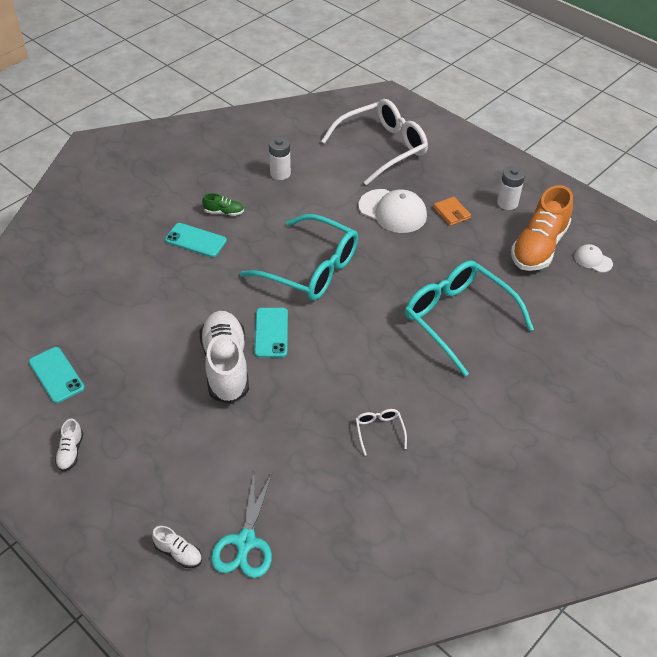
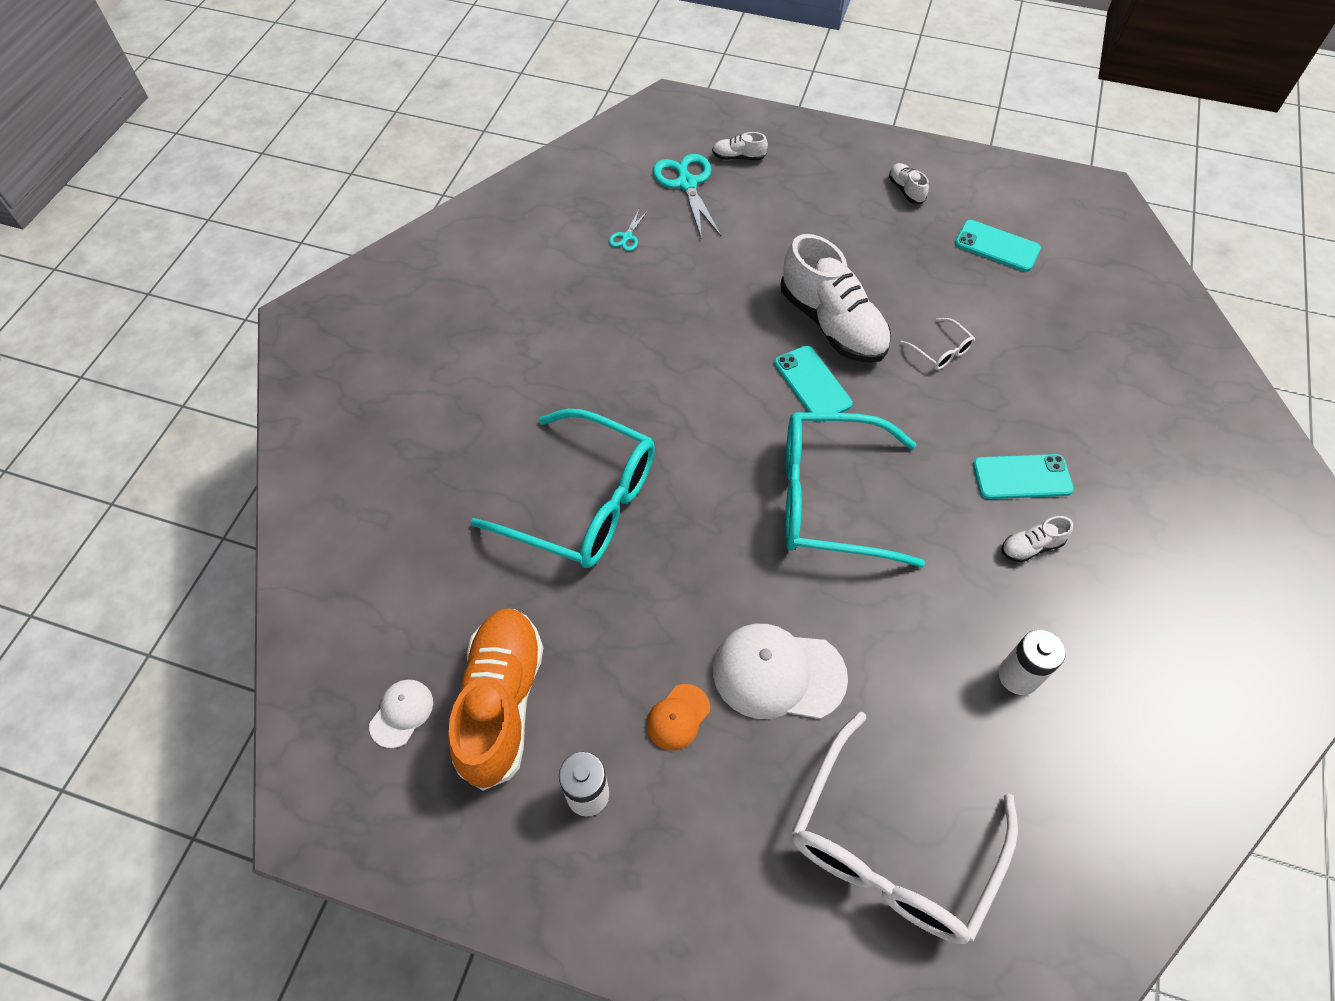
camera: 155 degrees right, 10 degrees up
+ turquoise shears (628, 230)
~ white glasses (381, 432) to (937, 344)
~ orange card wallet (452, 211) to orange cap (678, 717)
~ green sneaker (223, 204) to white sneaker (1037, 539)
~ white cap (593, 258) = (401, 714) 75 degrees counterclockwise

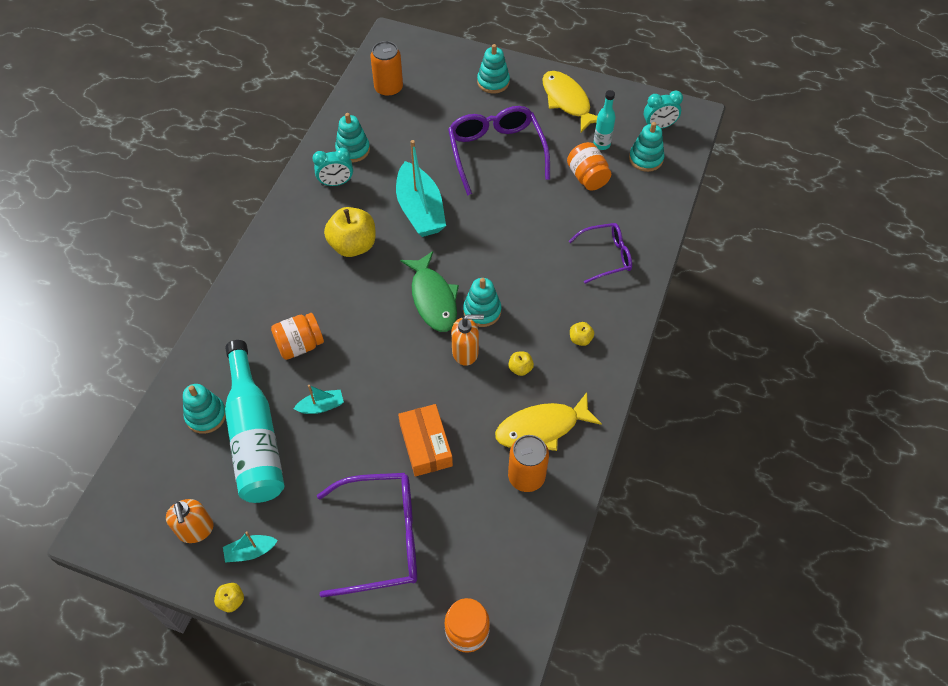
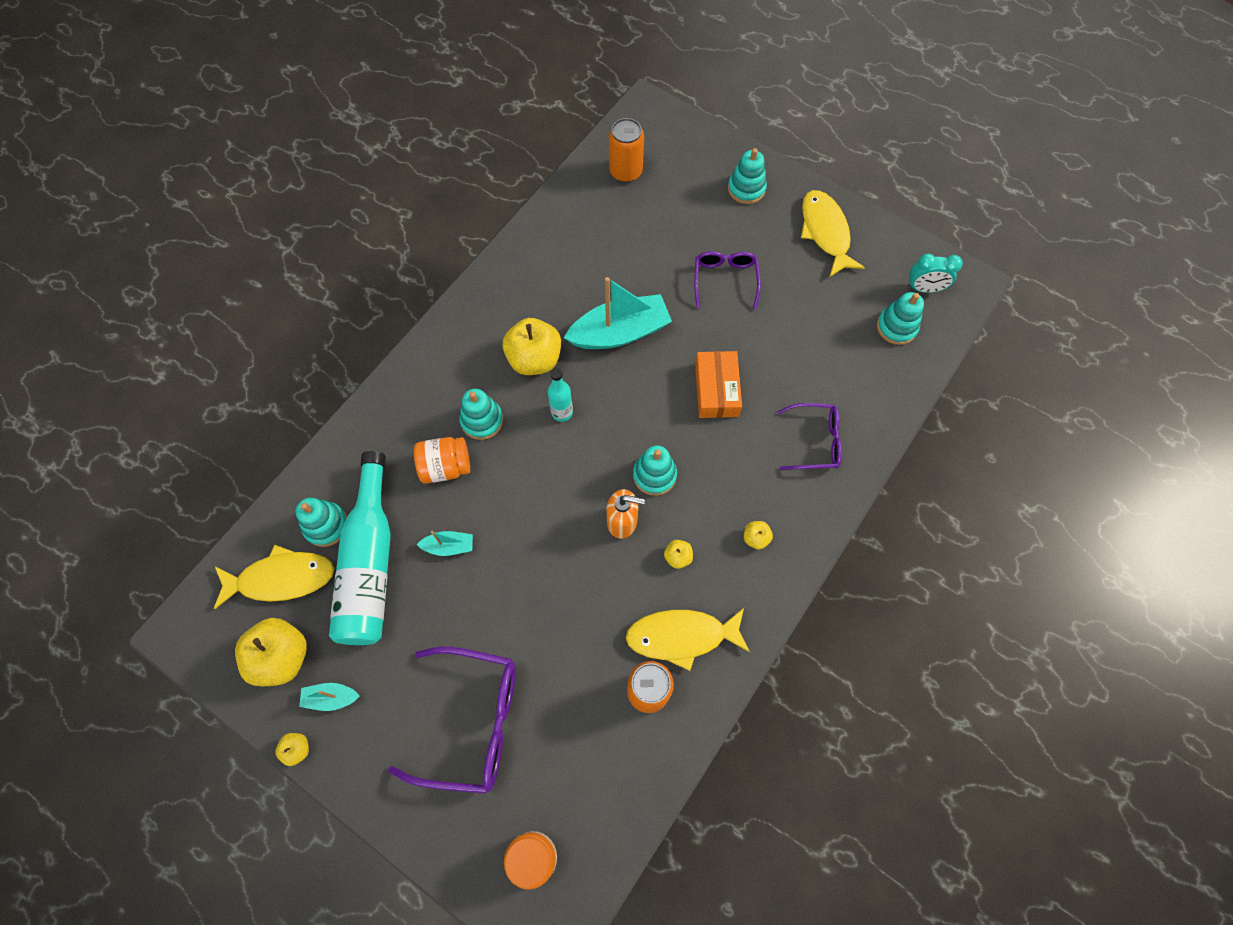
camera: 15 degrees right, 10 degrees up
- turquoise bedside clock (333, 167)
- green toy fish (429, 291)
- orange preserve jar (589, 166)
+ bright yellow toy fish (274, 576)
~ turquoise stacking rings (352, 138) to (481, 414)
~ orange package (425, 440) to (718, 384)
~ turquoise drink bottle (604, 120) to (560, 395)
~ orange pump bottle (190, 521) to bright yellow toy apple (271, 652)
~ turquoise boat (421, 188) = (618, 313) 105 degrees counterclockwise
~ violet glasses (499, 151) = (727, 280) x0.60

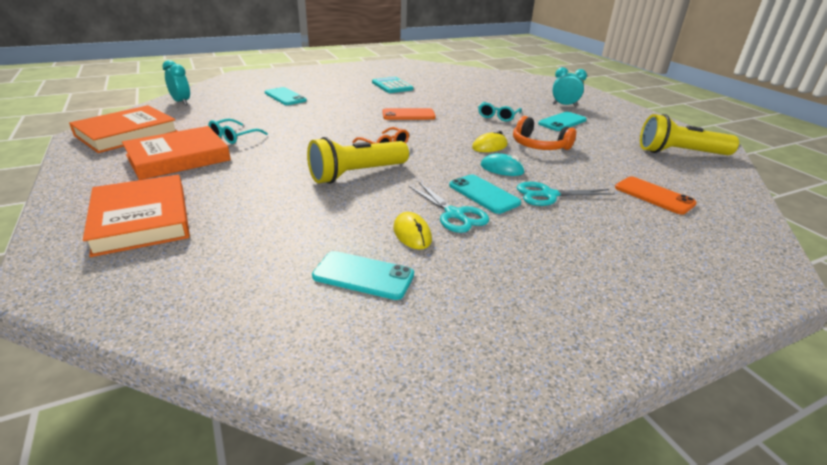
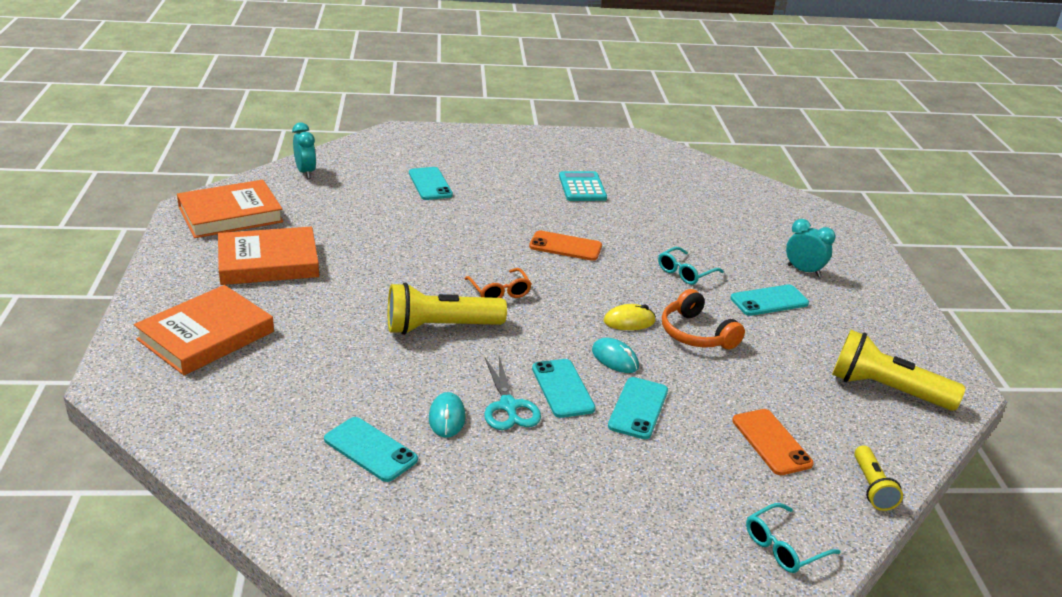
camera: 20 degrees right, 0 degrees up
+ bright yellow flashlight (878, 478)
~ turquoise glasses (238, 131) to (793, 538)
~ turquoise shears (566, 194) to turquoise smartphone (638, 408)
~ bright yellow mouse (412, 230) to turquoise mouse (447, 415)
~ orange hardcover (136, 216) = (204, 330) 45 degrees clockwise

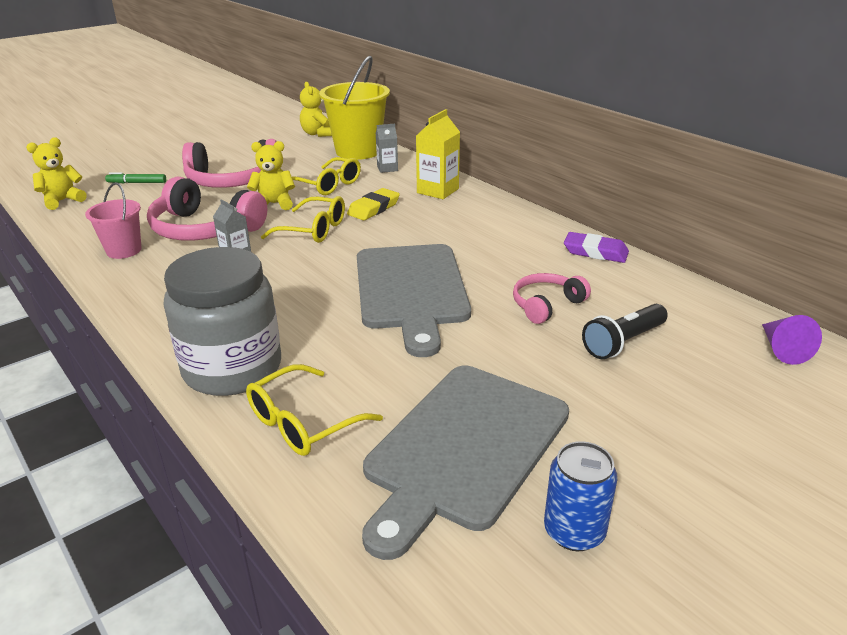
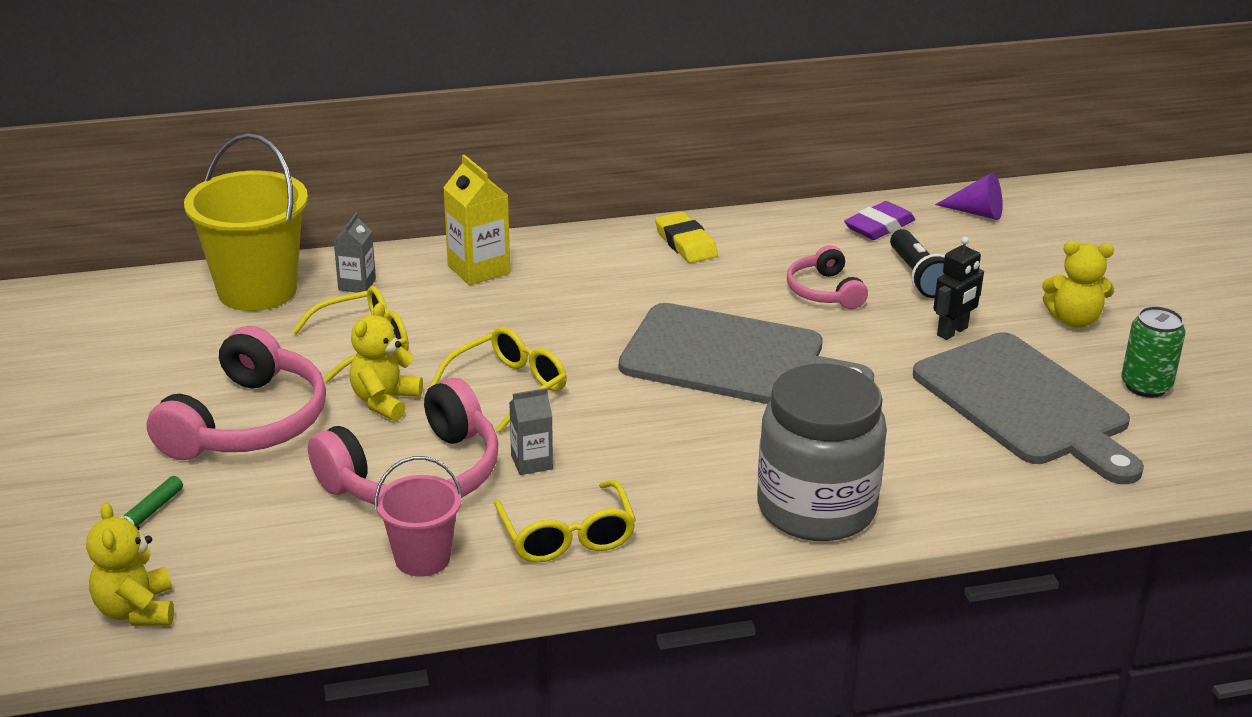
camera: 65 degrees left, 0 degrees up
+ ebony robot figure (958, 288)
~ bright yellow glasses (314, 410) to (565, 521)
~ bright yellow teddy bear (316, 109) to (1078, 284)
~ bright yellow gum eraser (373, 204) to (686, 237)
~ violet gum eraser (596, 247) to (879, 220)
~ cobalt can (581, 496) to green can (1153, 352)

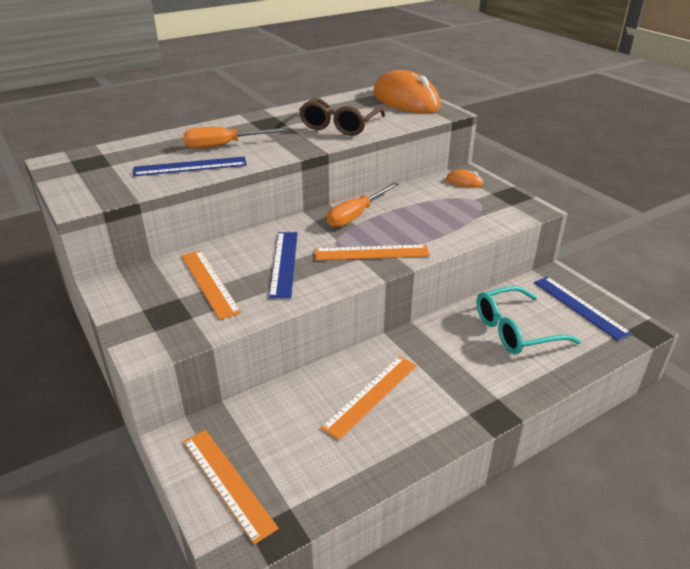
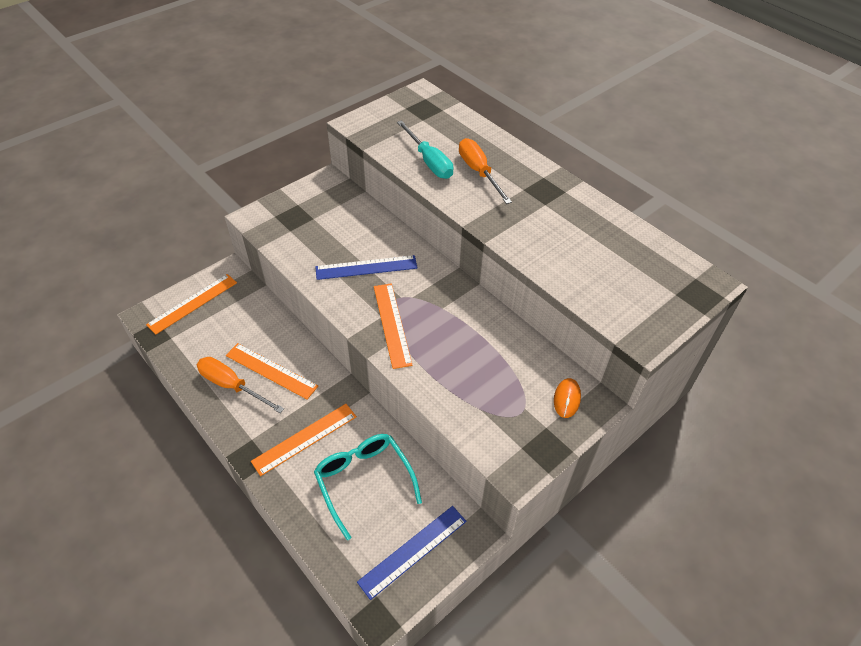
camera: 80 degrees right, 15 degrees up
- russet glasses (342, 117)
- orange mouse (407, 91)
~ orange measuring stick (212, 285) to (304, 440)
~ orange flat screwdriver (363, 204) to (240, 385)
~ cobalt measuring stick (190, 166) to turquoise flat screwdriver (425, 149)

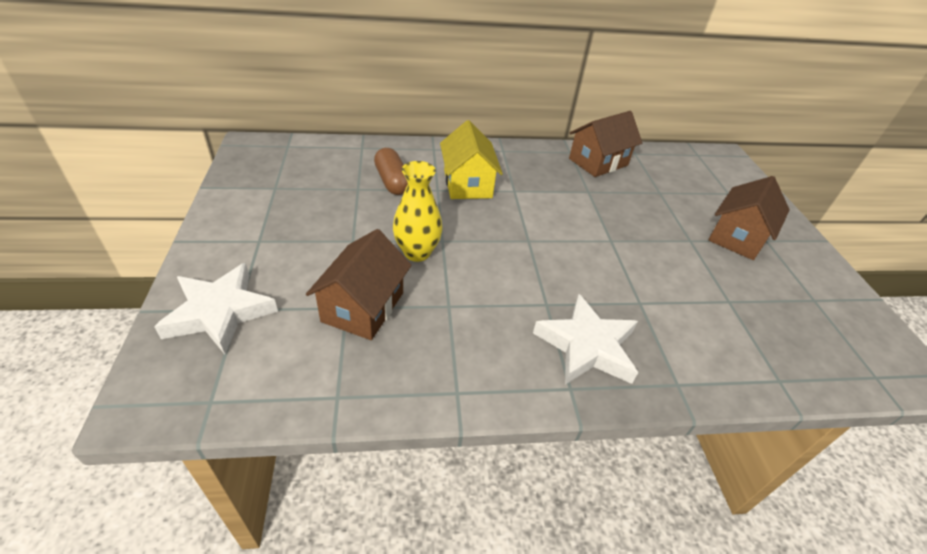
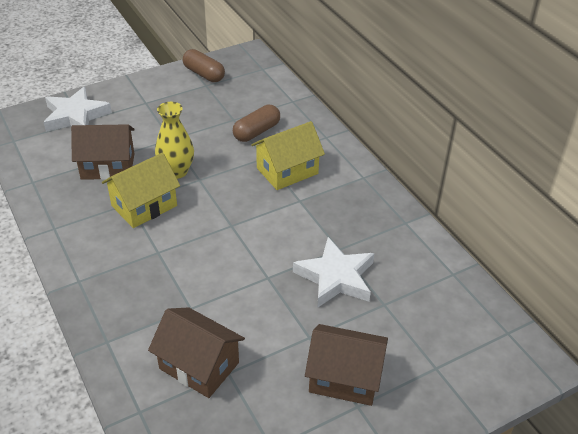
camera: 70 degrees right, 0 degrees up
+ bright yellow cottage (141, 190)
+ russet pill (204, 65)
~ white five-pointed star (585, 339) to (334, 272)
~ russet cottage (605, 144) to (196, 352)

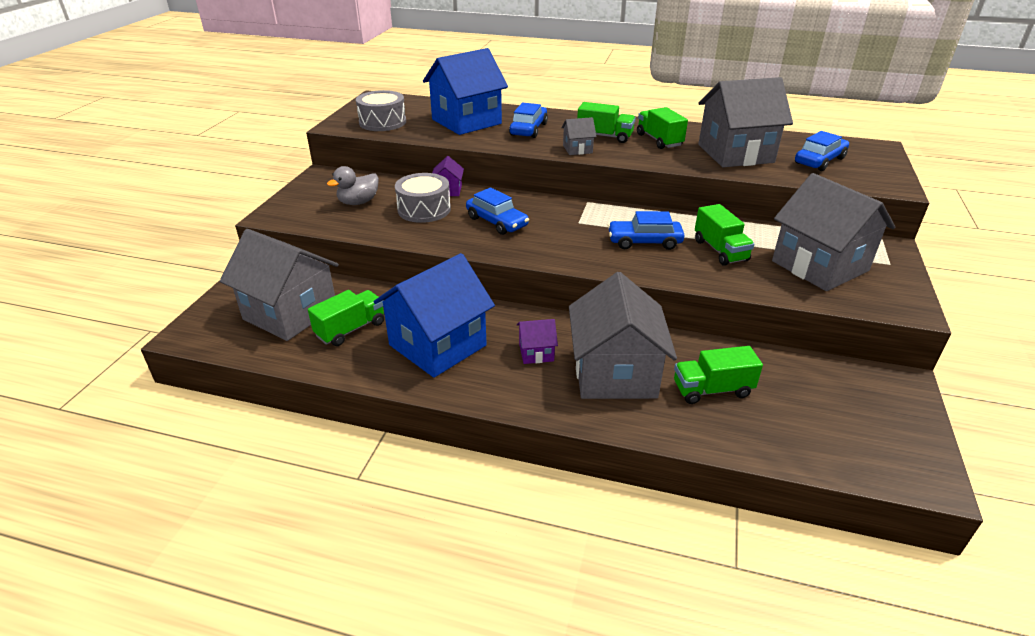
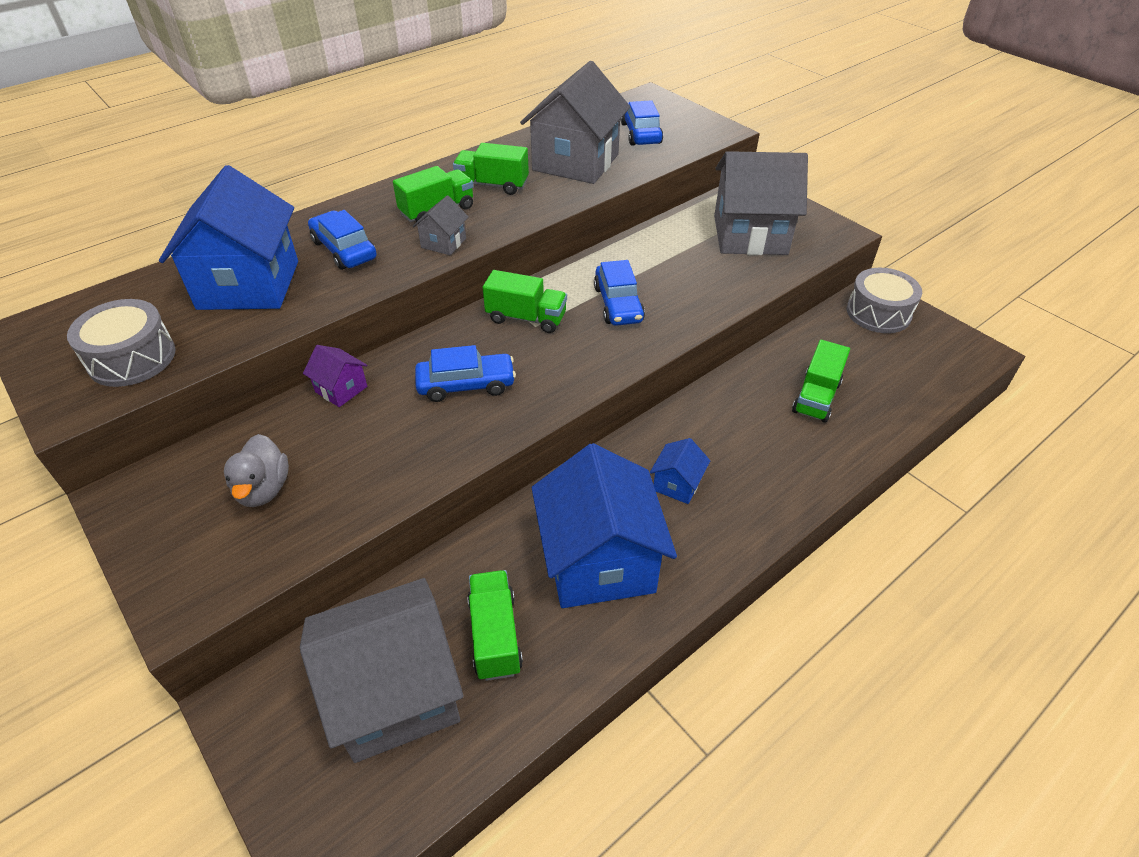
camera: 55 degrees left, 10 degrees up
- gray cottage (623, 335)
~ gray snare drum (423, 198) to (884, 300)
~ green truck (724, 235) to (525, 301)
~ violet cottage (537, 341) to cobalt cottage (680, 471)
~ cobalt toy car (646, 230) = (619, 293) 45 degrees counterclockwise

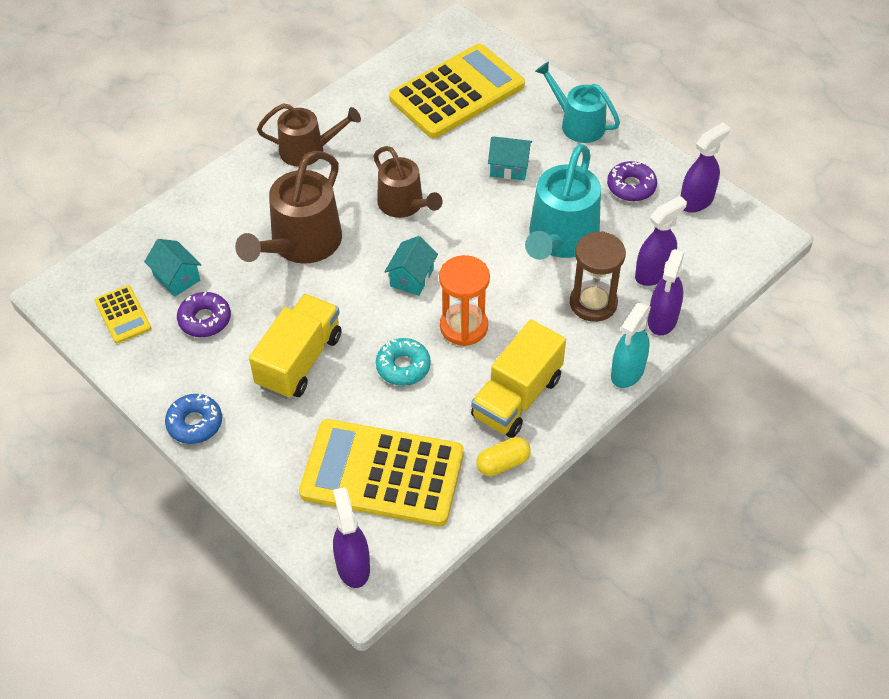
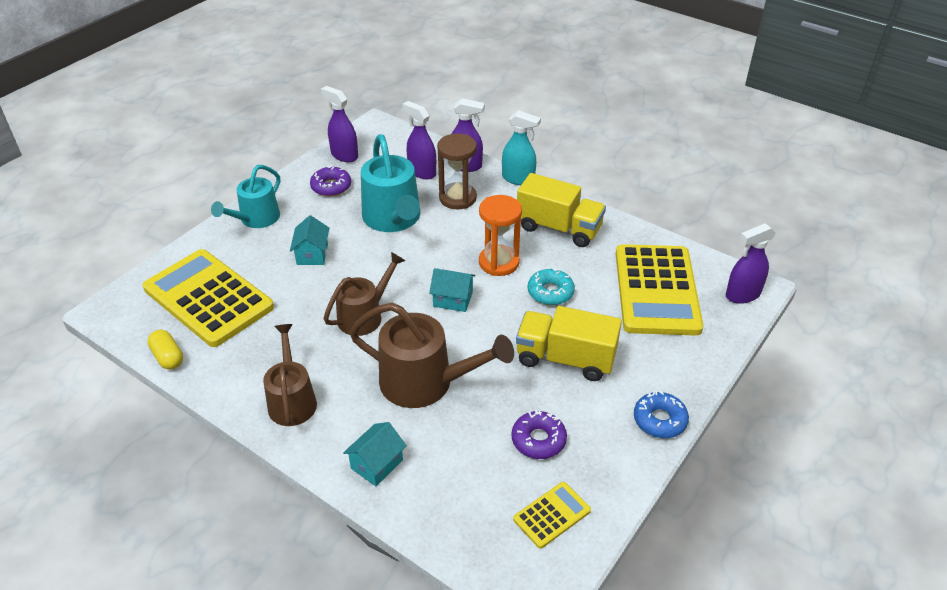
camera: 100 degrees left, 10 degrees down
~ turquoise cottage (173, 268) to (375, 454)
~ bright yellow pill (503, 456) to (165, 350)
~ turquoise sprinkling can (563, 202) = (390, 183) 60 degrees clockwise

